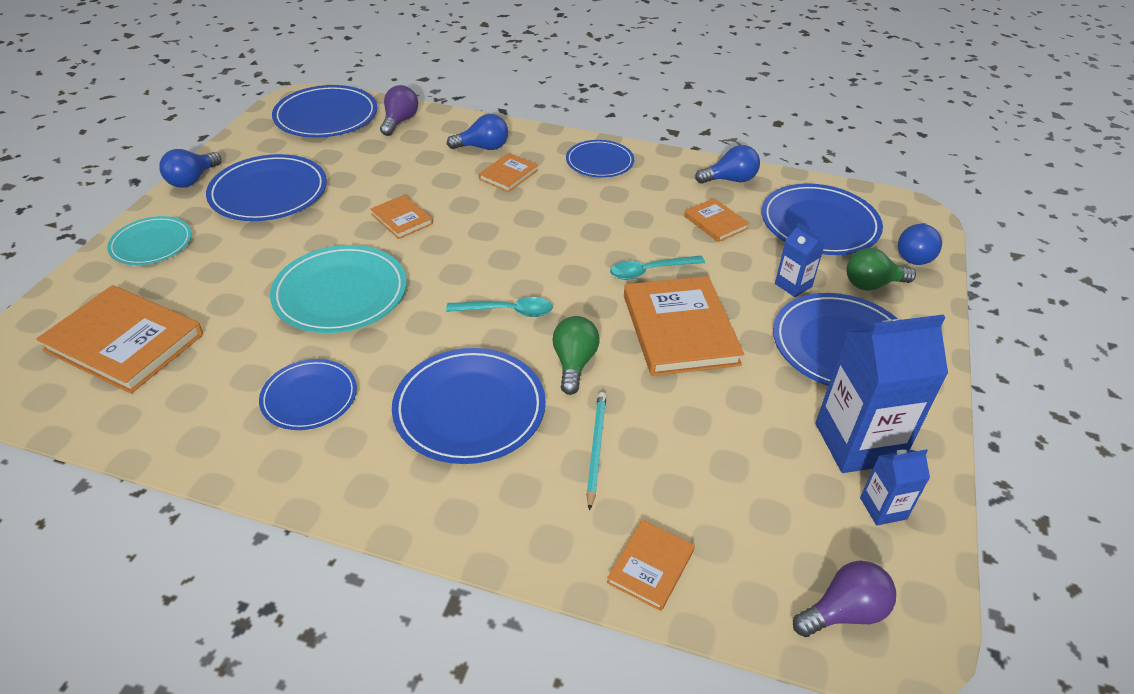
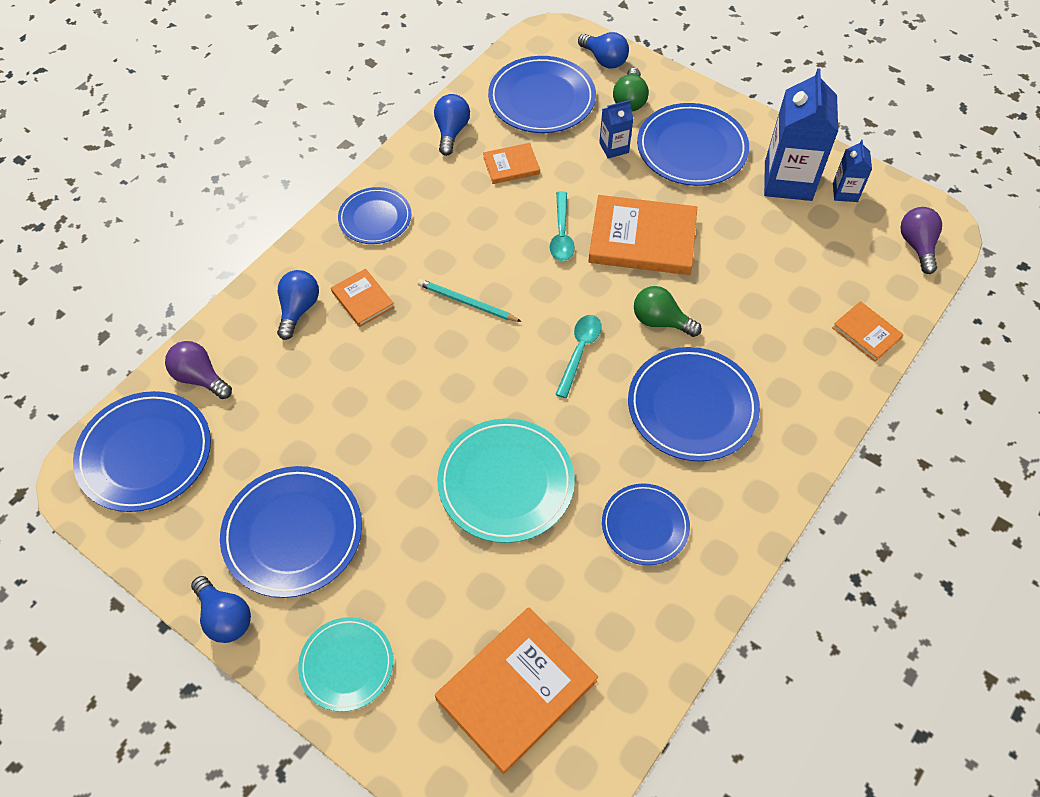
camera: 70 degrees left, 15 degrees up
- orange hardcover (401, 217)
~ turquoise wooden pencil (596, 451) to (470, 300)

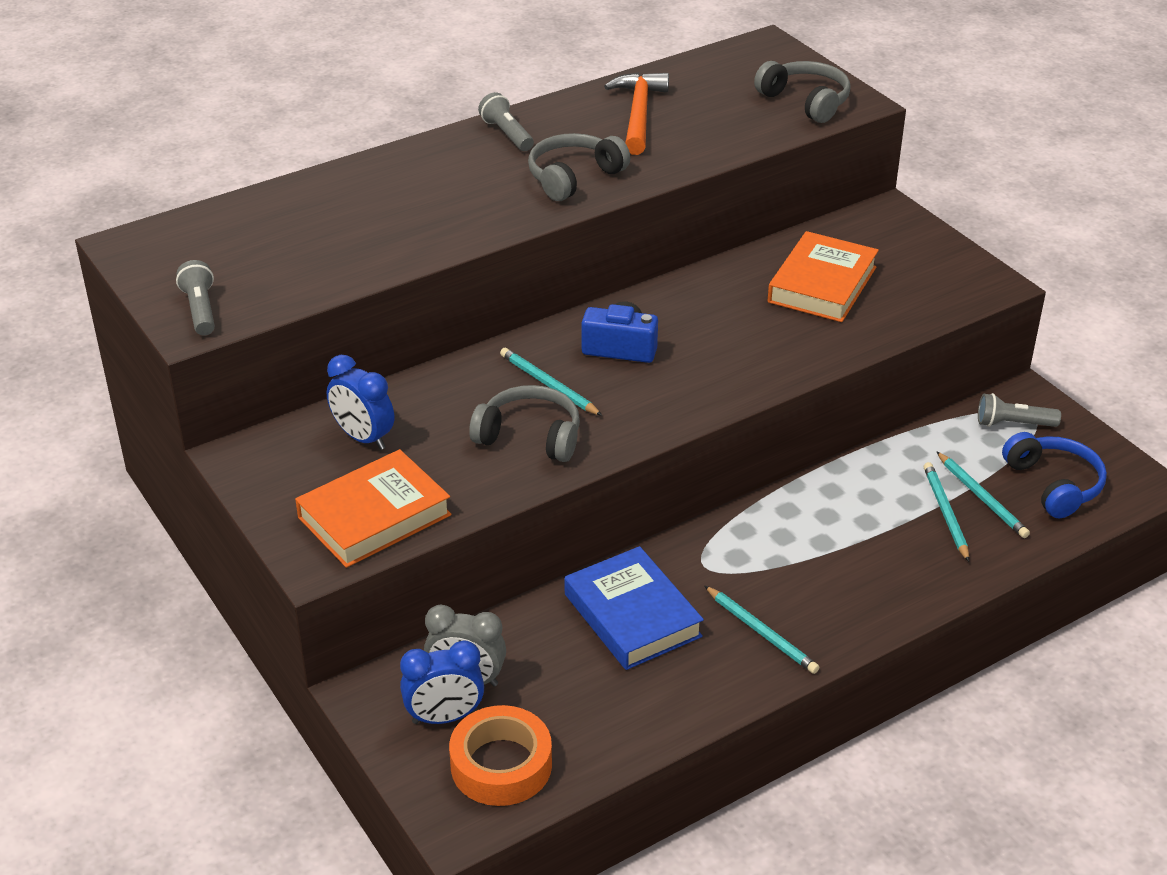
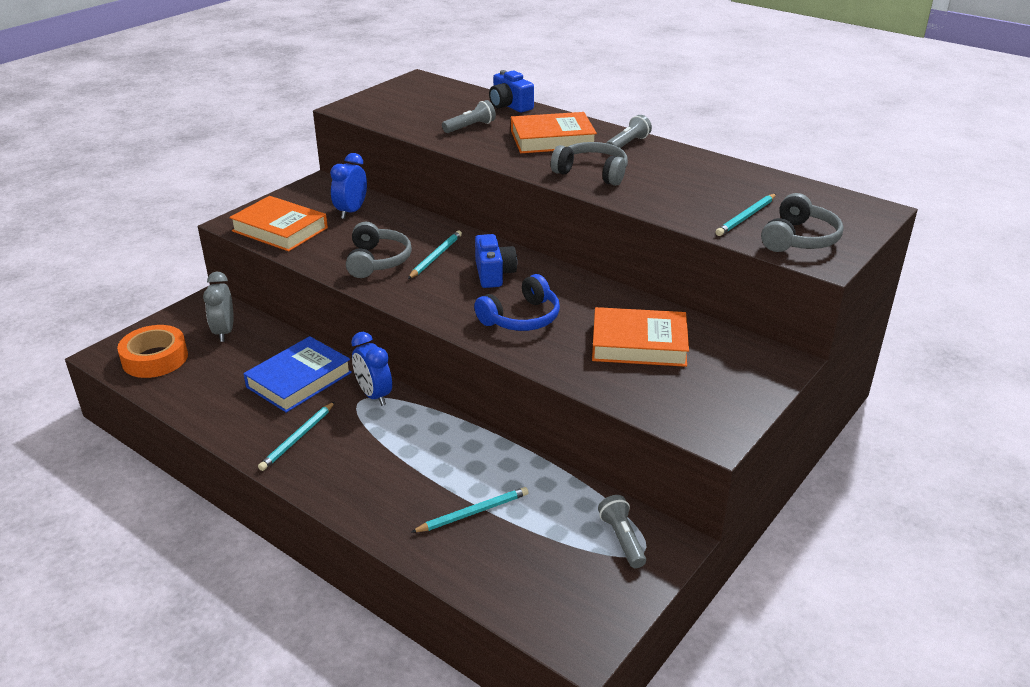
camera: 70 degrees right, 5 degrees down
- orange carpenter's hammer (636, 113)
+ cobalt photo camera (511, 91)
+ orange hardcover (554, 132)
~ gray flashlight (195, 298) to (469, 116)
~ cobalt bedside clock (442, 682) to (371, 369)
~ turquoise wooden pencil (983, 494) to (745, 215)
~ cobalt over-ear headphones (1054, 475) to (517, 302)

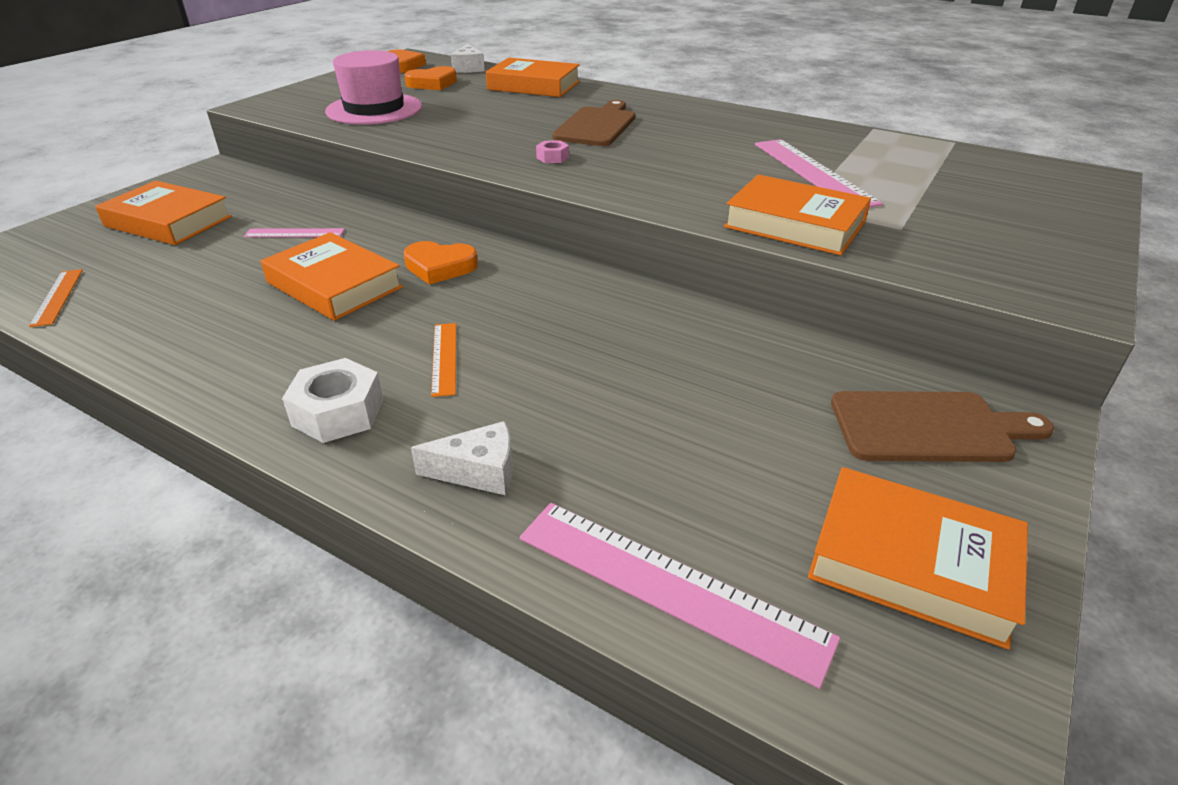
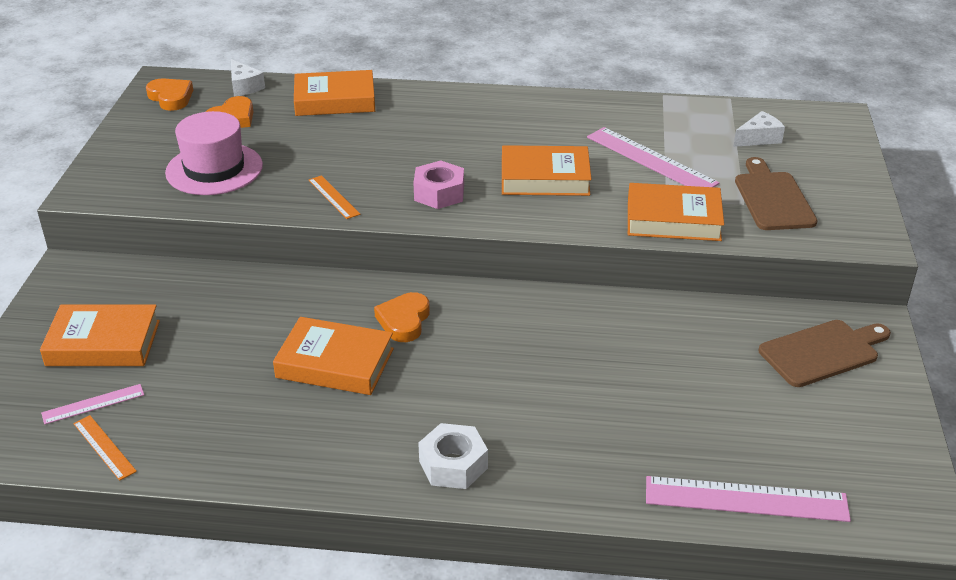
camera: 25 degrees left, 0 degrees up
~ rosy measuring stick (294, 232) to (92, 404)
~ white piece of cheese (462, 458) to (759, 129)
~ orange measuring stick (443, 360) to (334, 197)
~ russet chopping board (593, 123) to (776, 193)
~ orange hardcover (918, 558) to (547, 170)
~ orange heart (441, 263) = (402, 317) 120 degrees clockwise
~ rosy hex nut (552, 151) = (438, 185) x1.91

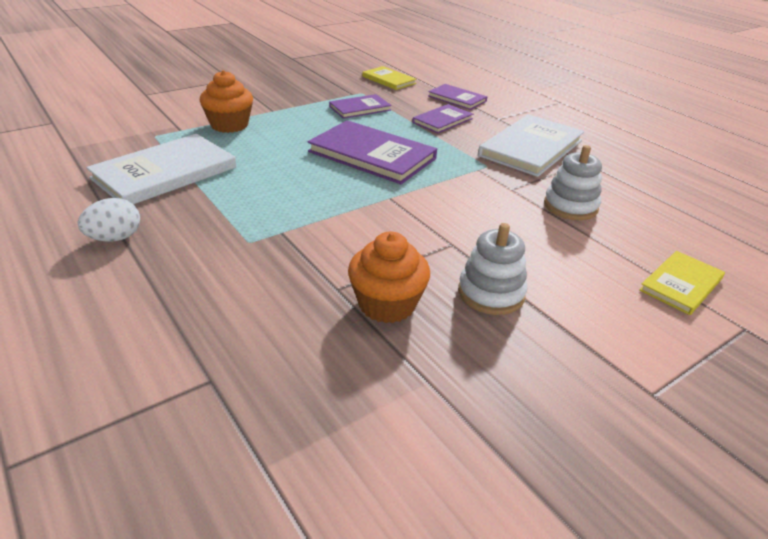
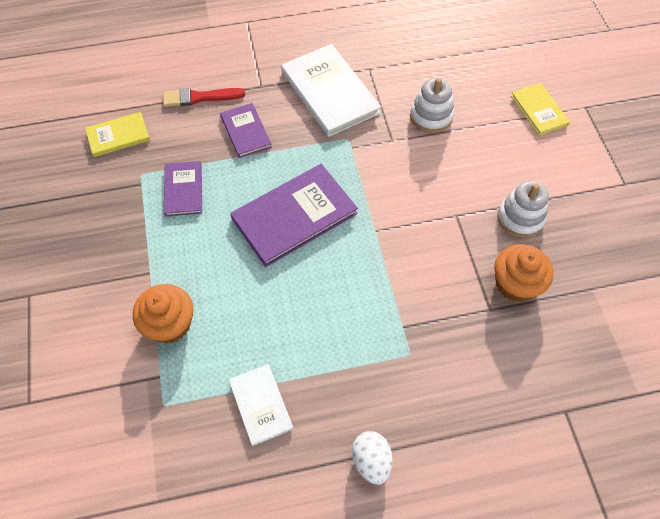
camera: 65 degrees left, 25 degrees up
~ violet hardcover (457, 97) to red brush (204, 97)
~ white hardcover (161, 169) = (261, 405) x0.56

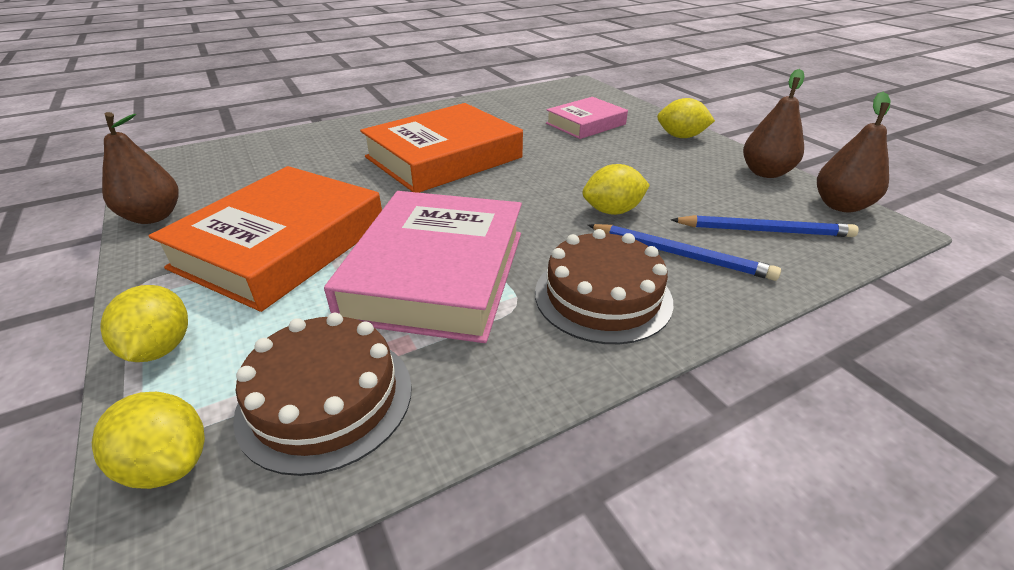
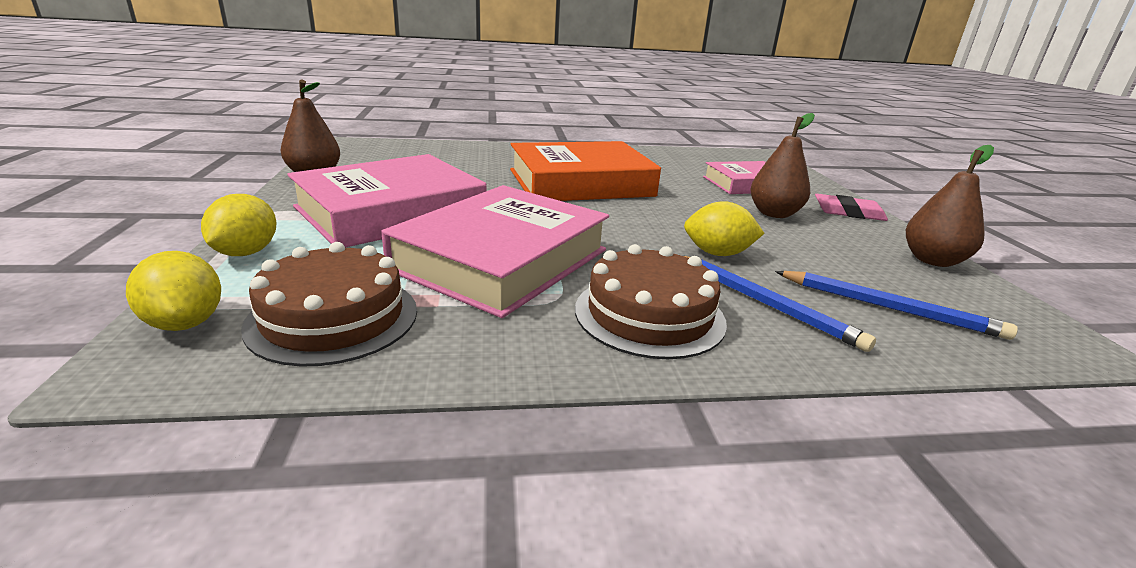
camera: 20 degrees right, 10 degrees down
~ russet pear (854, 152) to (782, 165)
~ bright yellow citrus fruit (686, 118) to rosy gum eraser (851, 207)
~ orange hardcover (265, 239) to rosy hardcover (386, 201)

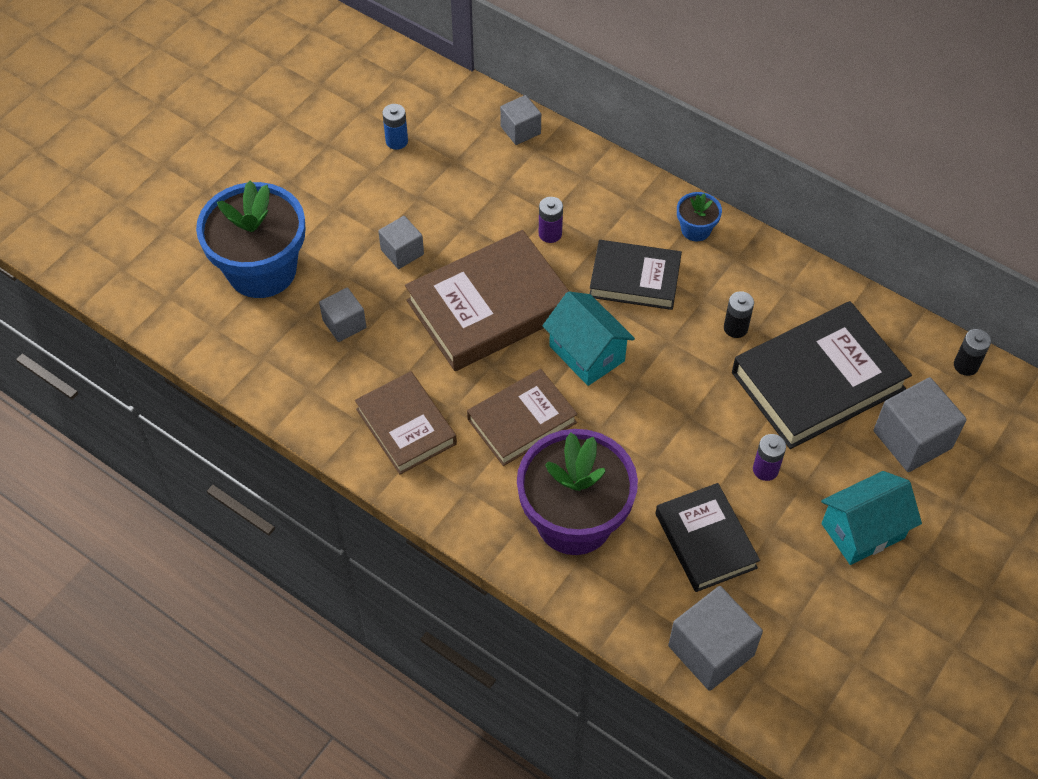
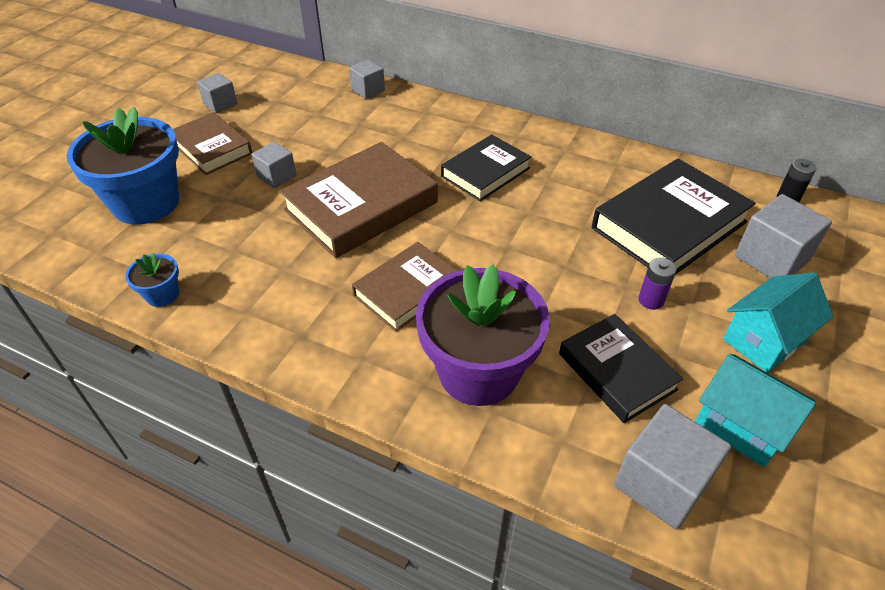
camera: 10 degrees left, 10 degrees down
- cobalt AA battery (395, 127)
- violet AA battery (551, 220)
- ebony AA battery (739, 314)
~ gray block (342, 314) to (217, 93)
~ russet hardcover (406, 422) to (212, 143)
~ turquoise cottage (589, 338) to (755, 410)
~ cobalt flower pot (699, 216) to (152, 280)
~ ebony hardcover (636, 275) = (486, 167) 45 degrees counterclockwise

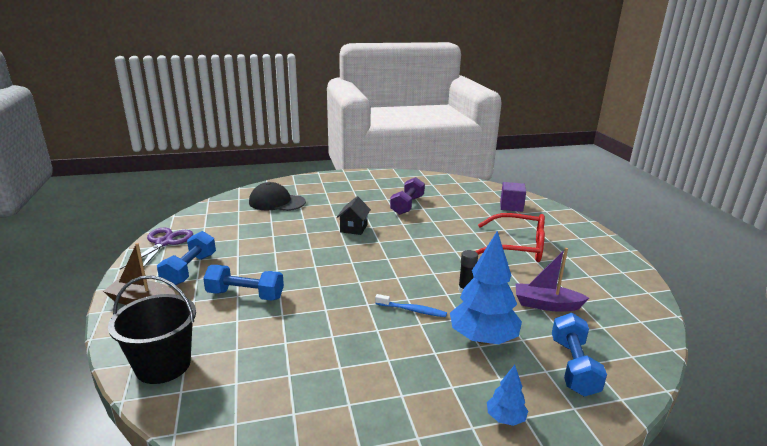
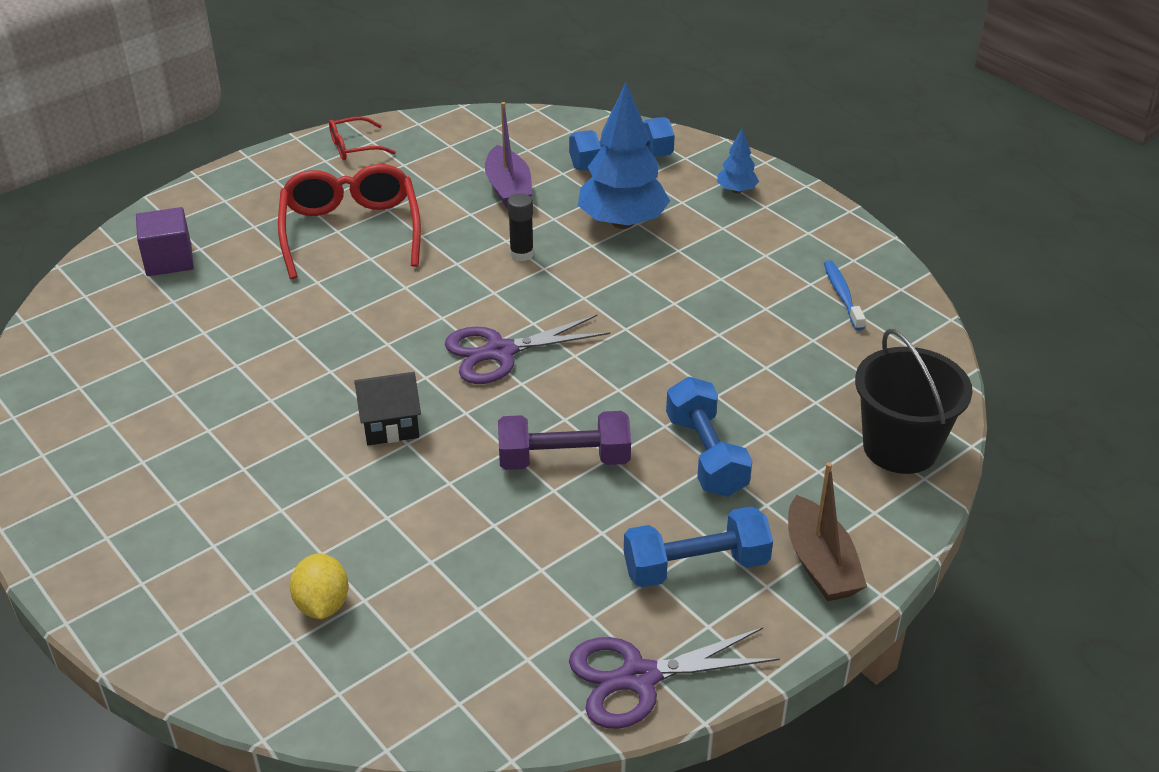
camera: 115 degrees left, 15 degrees up
+ red glasses (362, 138)
+ violet shears (527, 349)
~ cobalt tooth brush (411, 305) to (845, 295)
~ violet free weight (407, 196) to (564, 440)
~ ebony cap (277, 196) to bright yellow citrus fruit (319, 586)

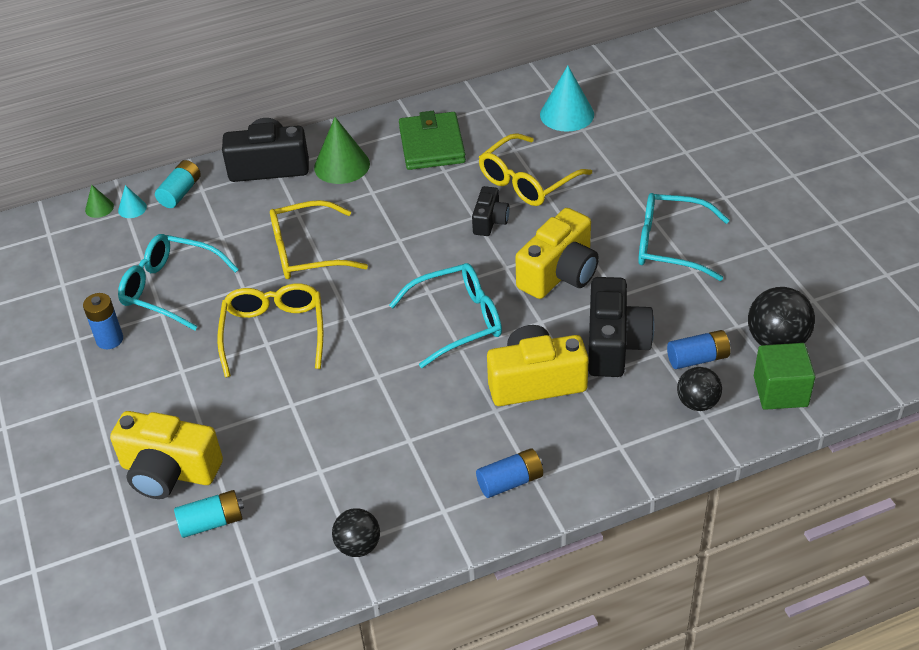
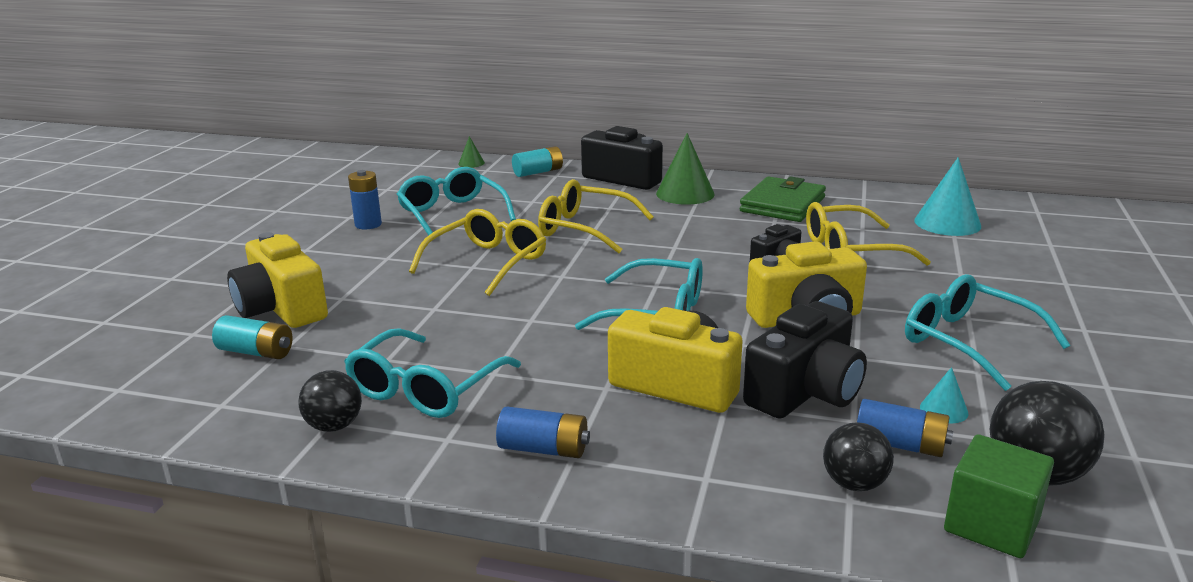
camera: 35 degrees right, 20 degrees down
+ turquoise glasses (432, 373)
~ turquoise cone (132, 201) to (944, 395)

